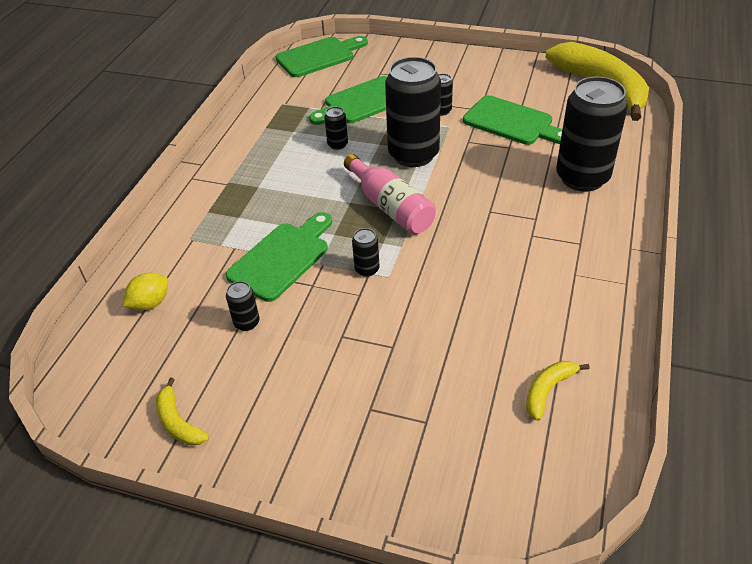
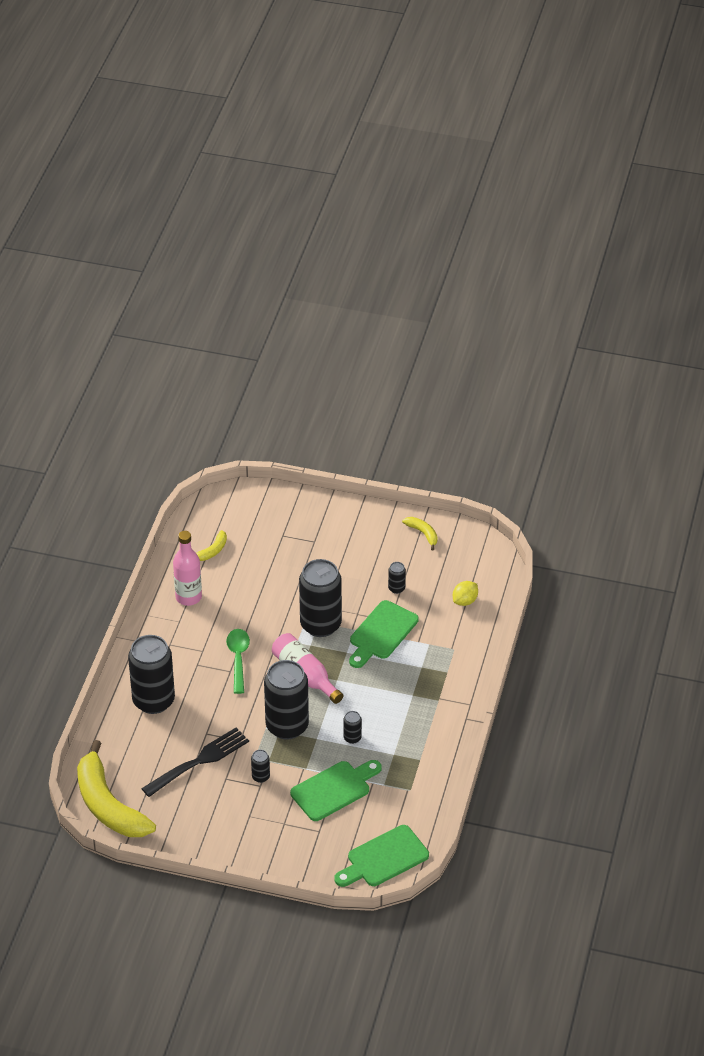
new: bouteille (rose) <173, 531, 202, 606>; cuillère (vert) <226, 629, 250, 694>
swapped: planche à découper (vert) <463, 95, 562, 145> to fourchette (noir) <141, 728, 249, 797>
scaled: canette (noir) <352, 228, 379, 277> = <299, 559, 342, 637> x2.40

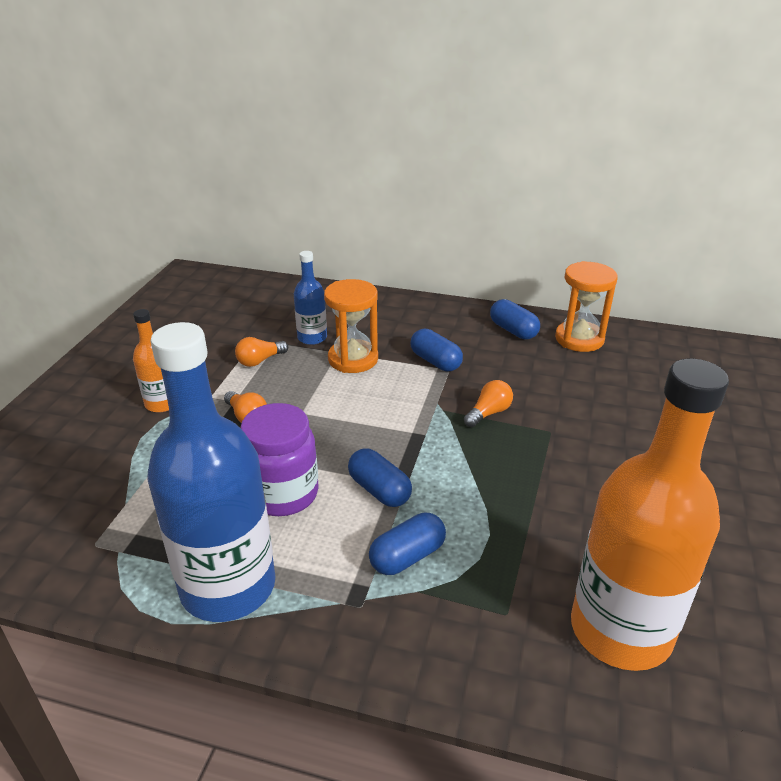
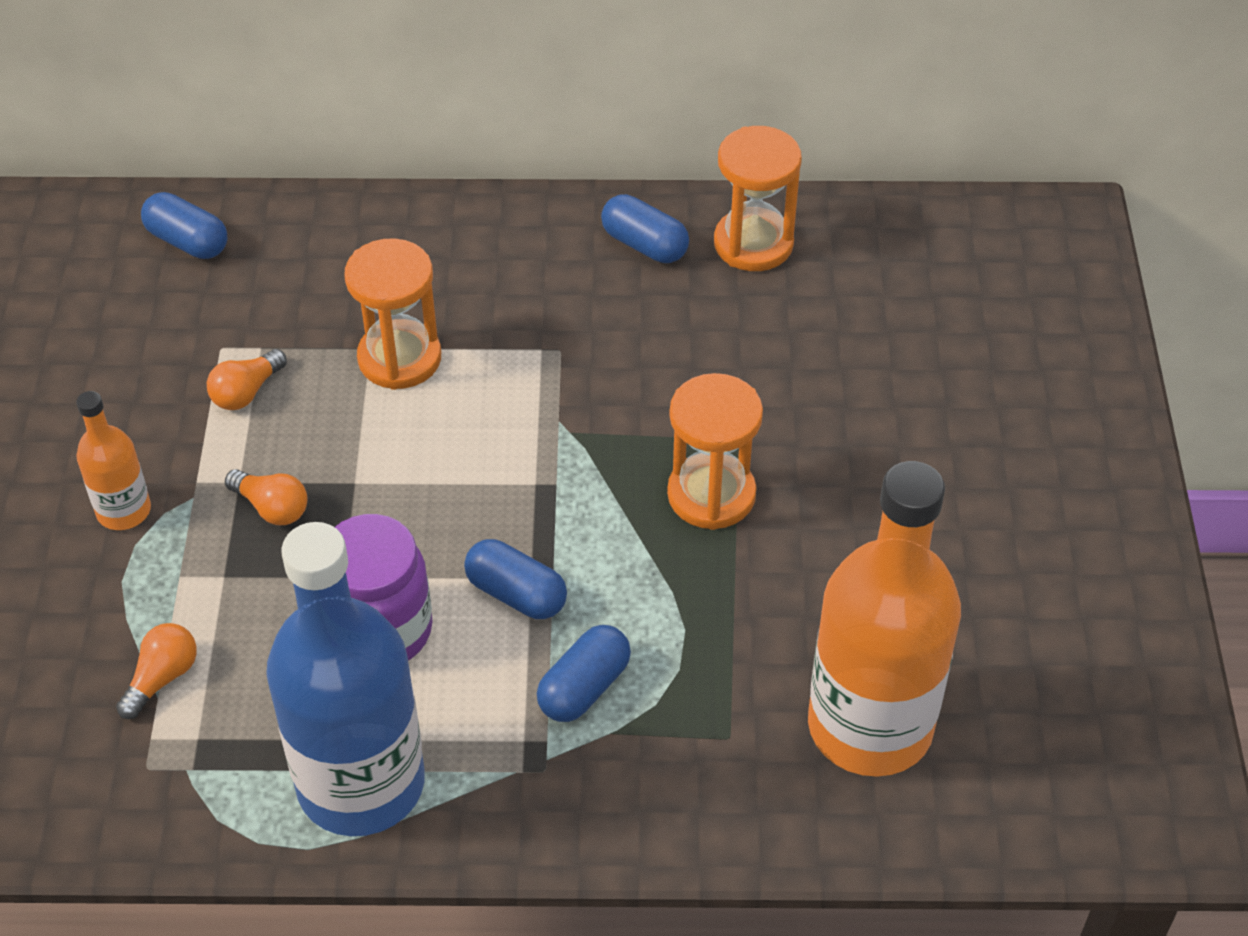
gone: bouteille (bleu) <294, 251, 327, 345>
new: sablier (orange) <667, 373, 763, 530>
shifted: gélule (bleu) <410, 329, 463, 371> to <141, 192, 228, 259>; ampoule (orange) <464, 380, 513, 427> to <116, 623, 197, 719>

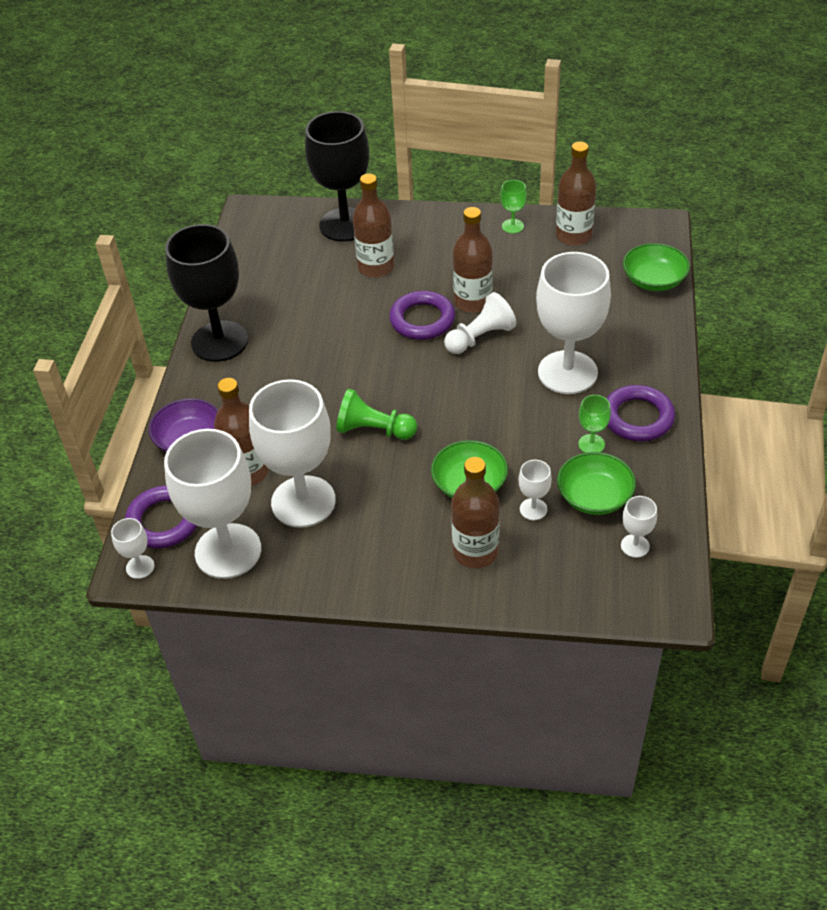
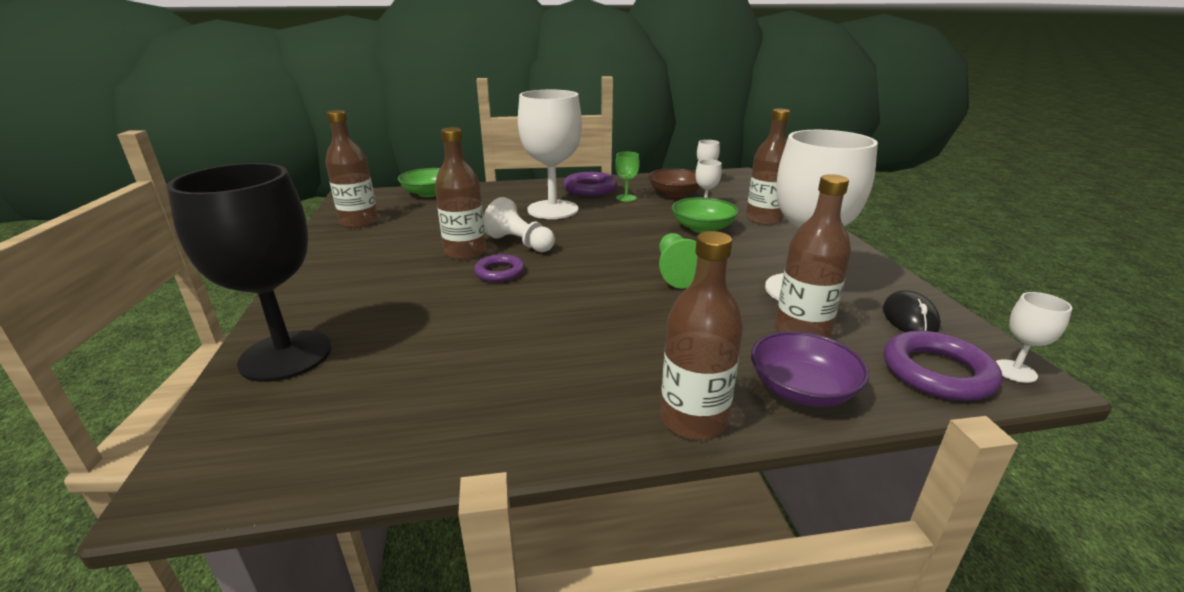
gone: verre à pied (noir) <165, 224, 248, 362>; verre à pied (vert) <500, 180, 527, 233>
shifted: bouteille (marron) <353, 174, 394, 278> to <660, 231, 743, 439>
swapped: verre à pied (blanc) <164, 429, 261, 579> to souris (noir) <883, 290, 941, 332>
repainted: bol (vert) <557, 452, 636, 515> to bol (marron) <648, 168, 700, 198>
scaled: anneau (violet) <389, 291, 455, 340> = <474, 254, 525, 282> x0.65

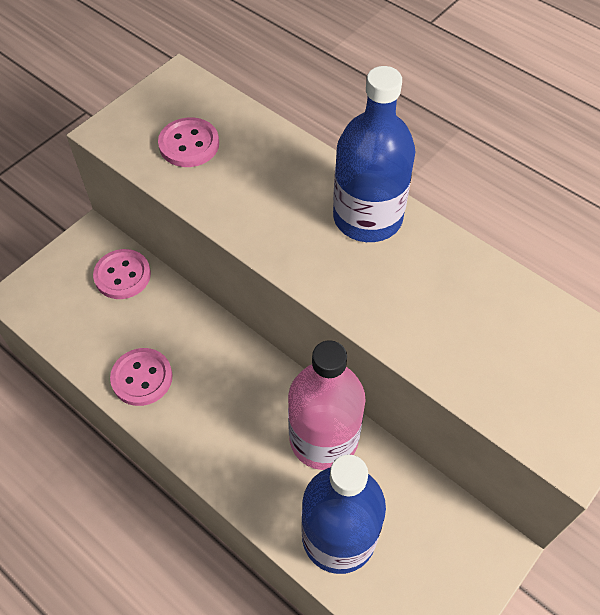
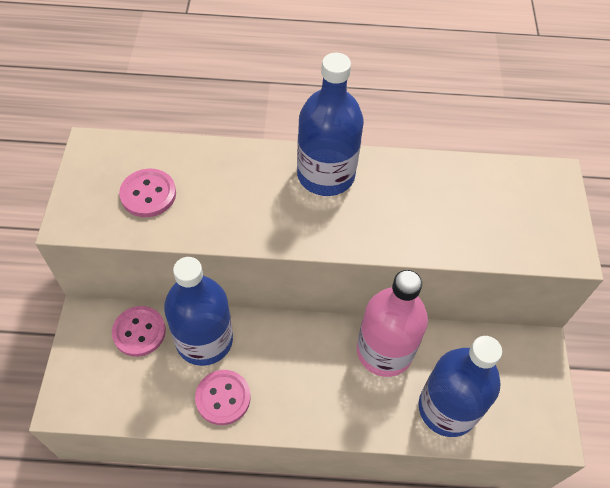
new: bouteille (bleu) <164, 257, 233, 366>

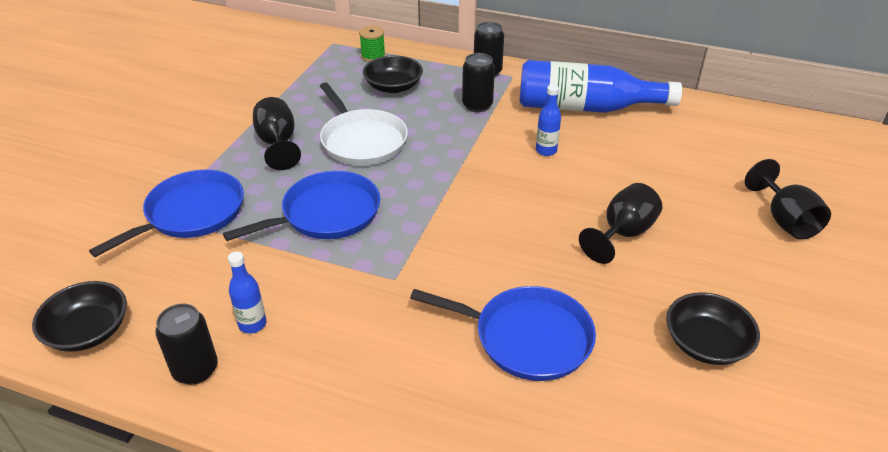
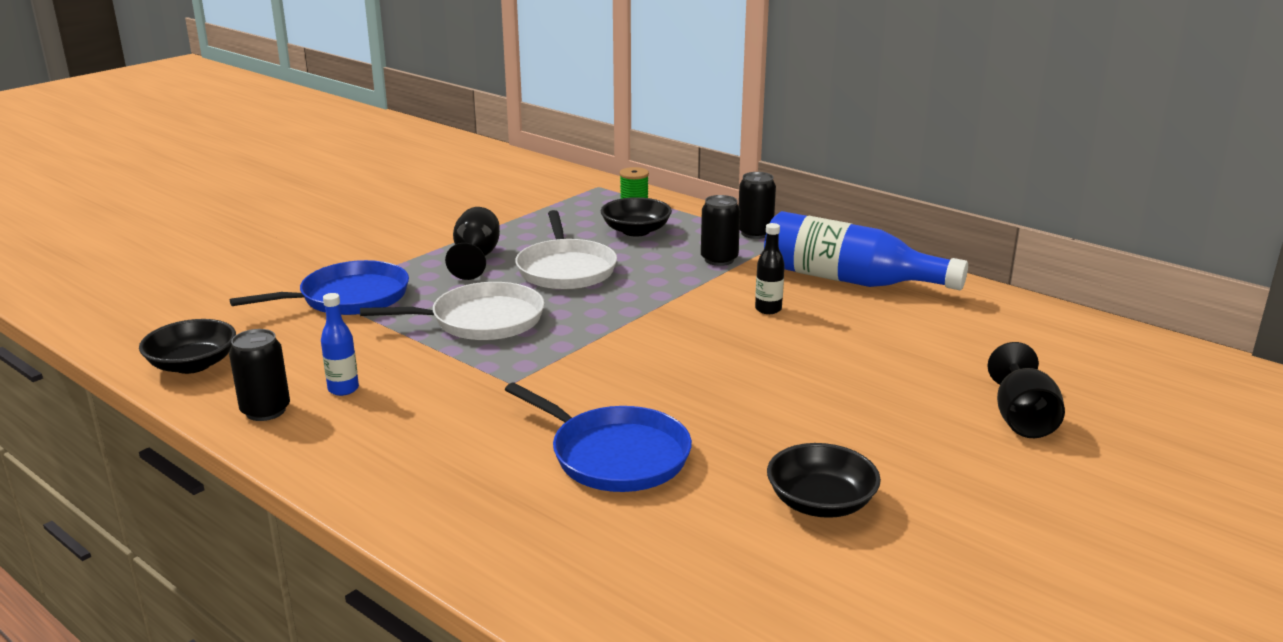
gone: verre à pied (noir) <579, 183, 662, 264>
repainted: poêle (bleu) <223, 171, 380, 241> to poêle (blanc) <360, 282, 544, 340>; bouteille (bleu) <536, 85, 561, 156> to bouteille (noir) <755, 223, 785, 314>

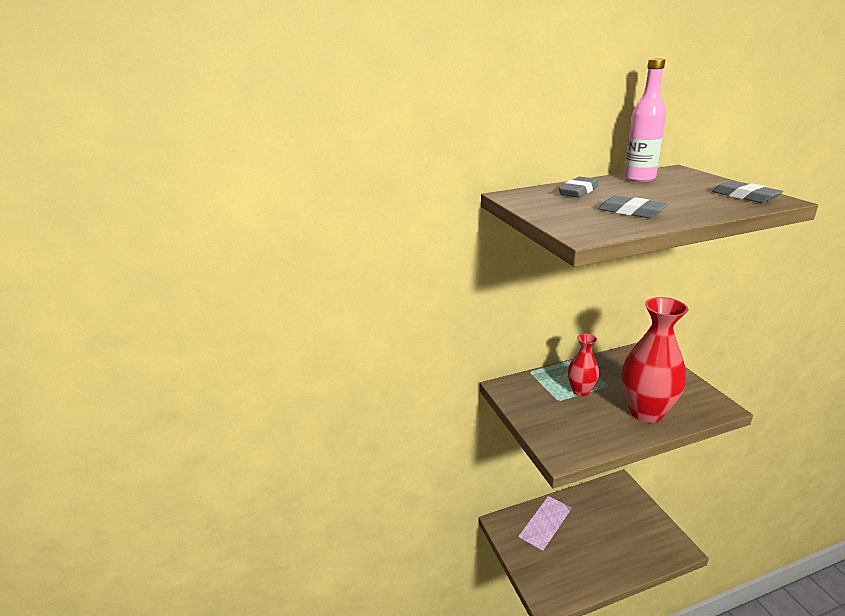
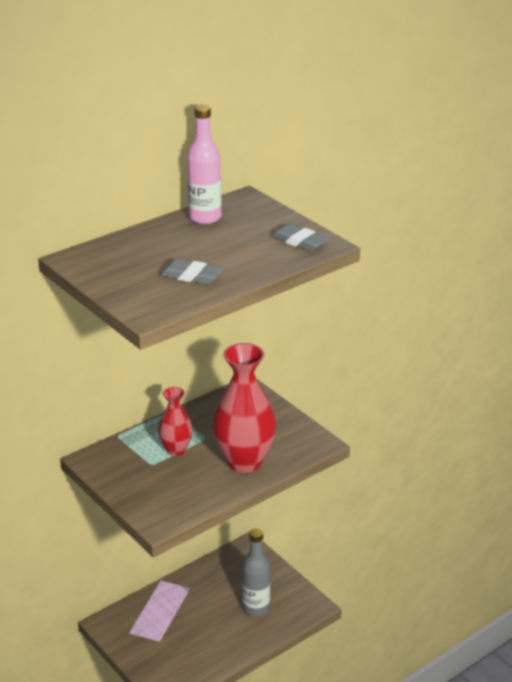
gone: gomme (gris) <559, 177, 599, 198>
new: bouteille (gris) <242, 528, 271, 616>

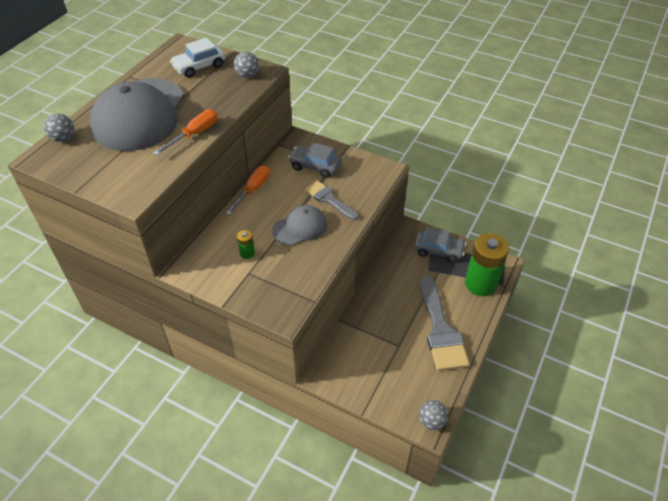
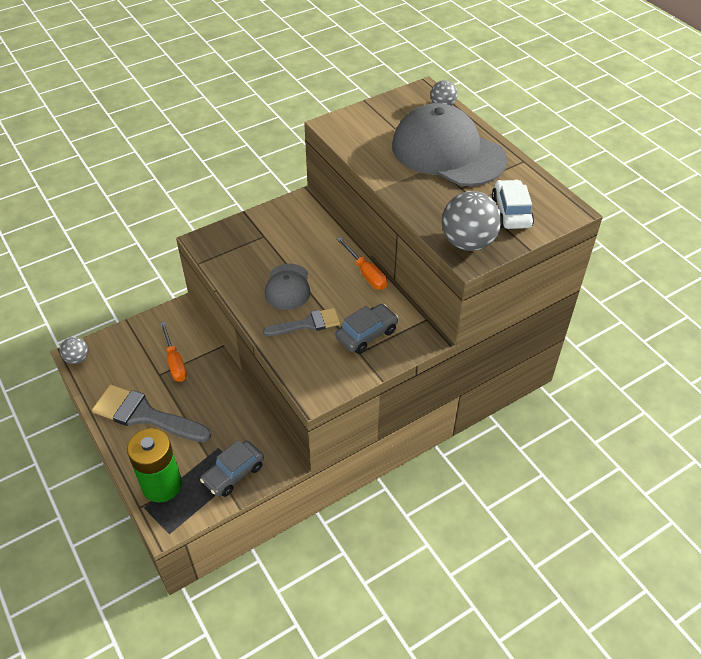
gone: pile (vert) <237, 230, 255, 259>
shifted: tournevis (orange) <153, 109, 218, 155> to <160, 322, 187, 382>
scaled: balle (gris) <234, 52, 259, 78> = <442, 191, 502, 251> x1.82

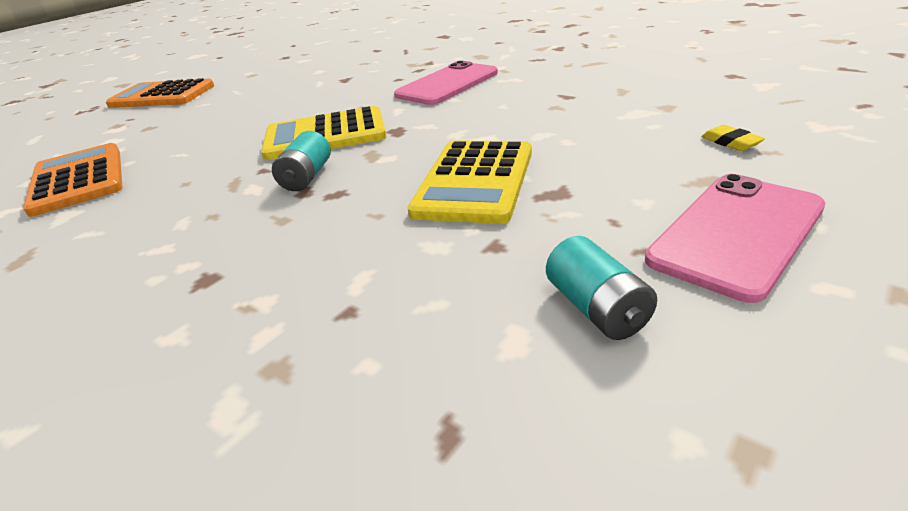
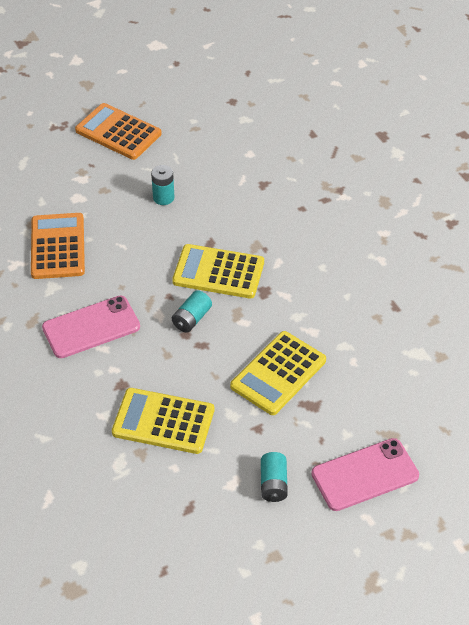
gone: gomme (jaune) <701, 125, 765, 151>
new: calculatrice (jaune) <112, 388, 214, 454>; pile (turquoise) <151, 165, 174, 205>
shifted: téléphone (rose) <394, 61, 498, 105> to <42, 296, 140, 358>

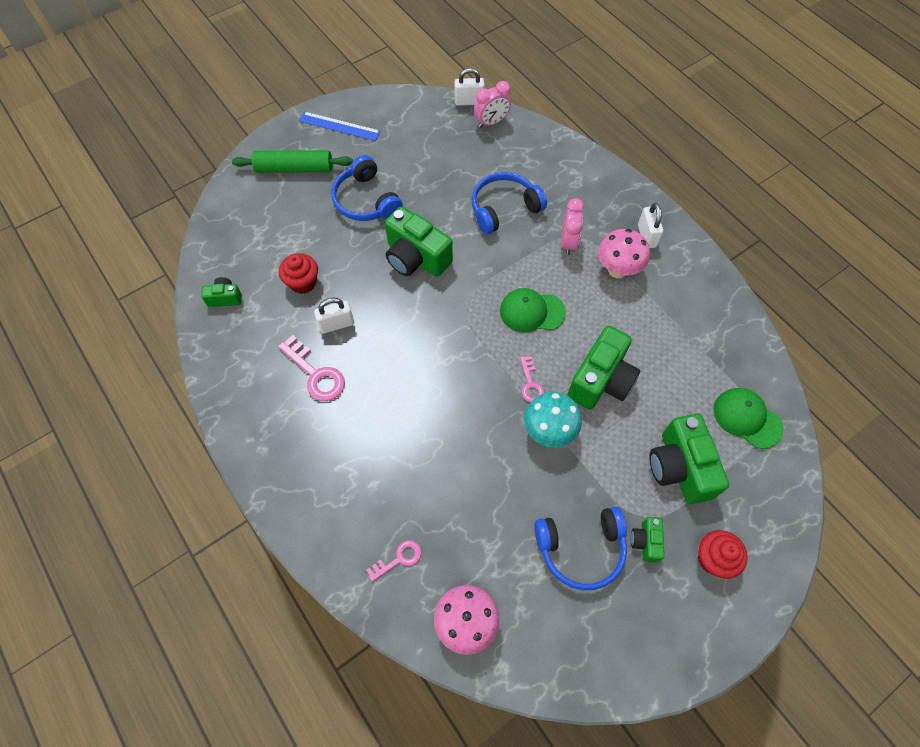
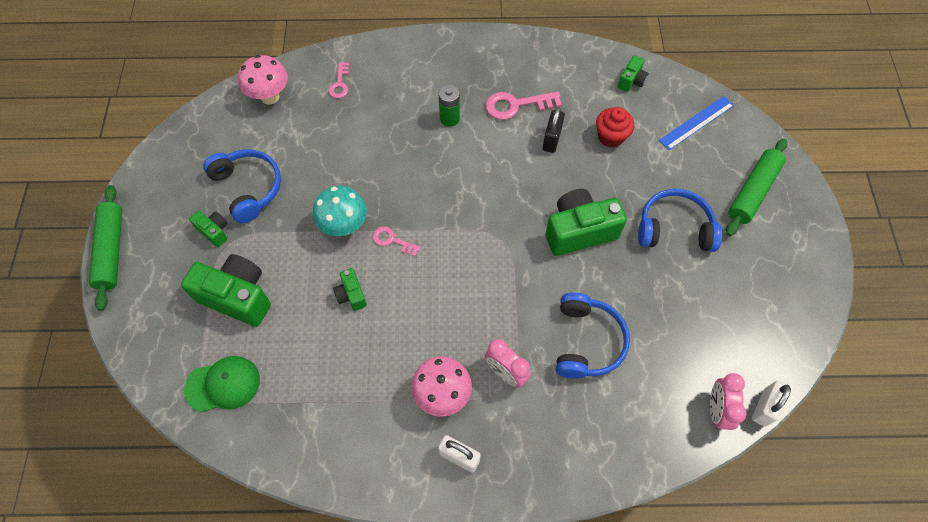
gone: casquette (vert) <500, 288, 566, 332>; muffin (rouge) <698, 530, 748, 579>
new: rouleau à pâtisserie (vert) <89, 185, 122, 311>; pile (vert) <438, 85, 460, 127>
shifted: règle (bleu) <299, 111, 381, 141> to <659, 96, 734, 150>
repainted: cadenas (blanc) <314, 298, 354, 334> to cadenas (noir) <543, 107, 565, 153>
rotated: casque audio (bleu) <534, 507, 627, 590> = <203, 149, 281, 223> 120 degrees clockwise
scaled: appareil photo (vert) <568, 326, 641, 410> = <333, 268, 367, 311> x0.50

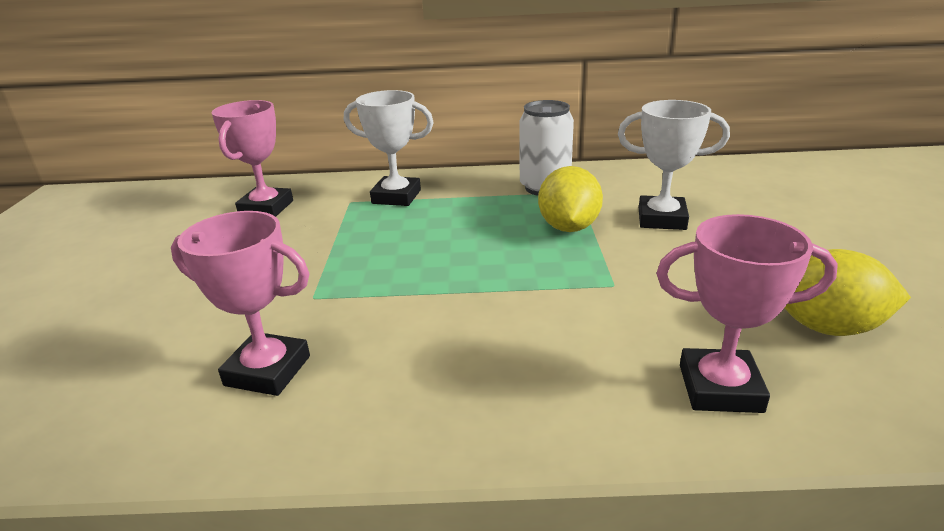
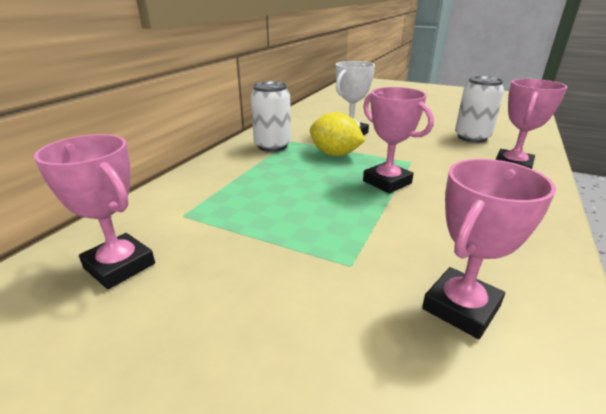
gone: trophée (blanc) <344, 90, 434, 206>
new: trophée (rose) <363, 87, 434, 193>
swapped: citron (jaune) <785, 249, 911, 336> to canette (blanc) <455, 76, 504, 143>

